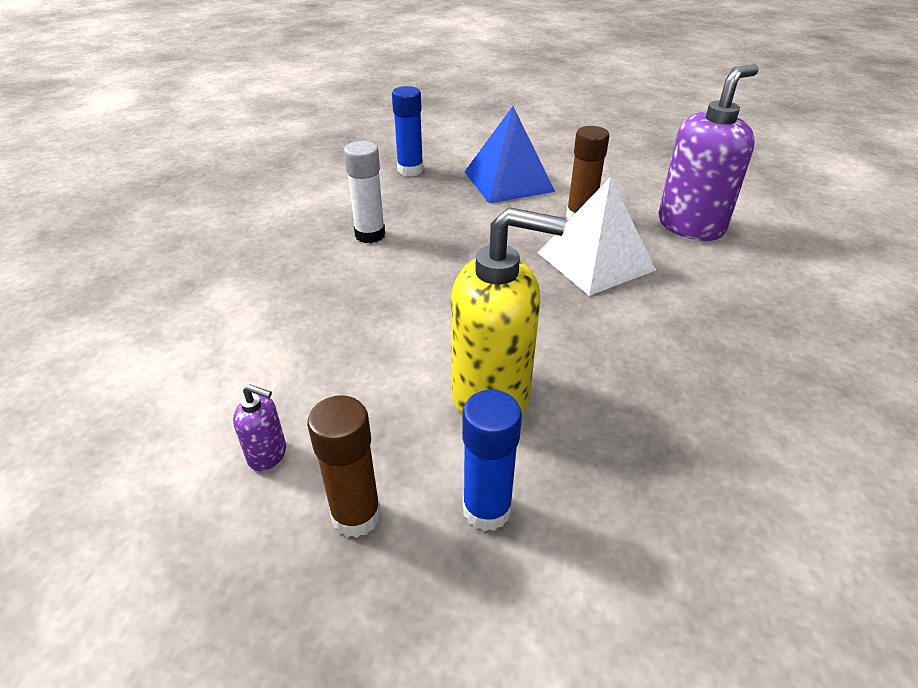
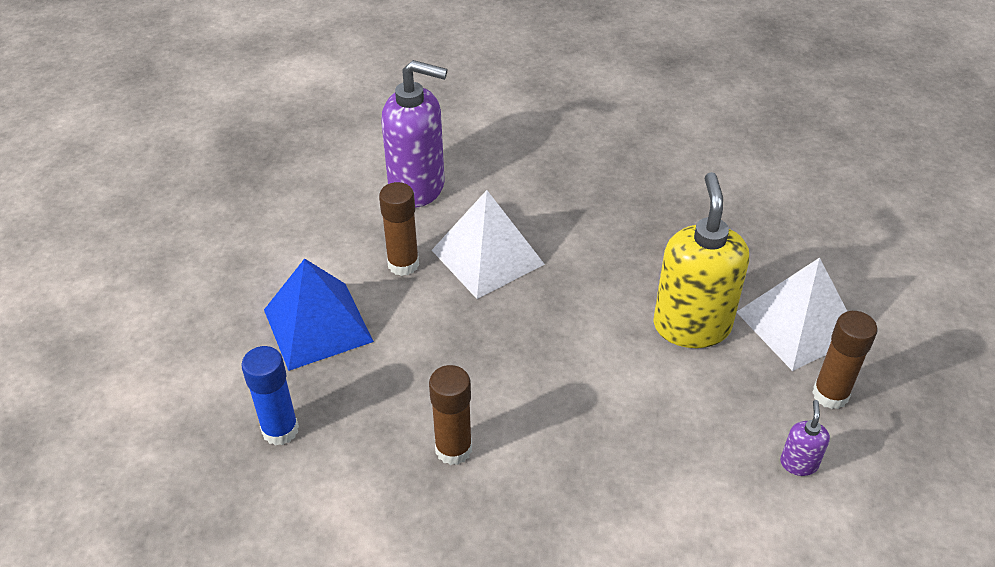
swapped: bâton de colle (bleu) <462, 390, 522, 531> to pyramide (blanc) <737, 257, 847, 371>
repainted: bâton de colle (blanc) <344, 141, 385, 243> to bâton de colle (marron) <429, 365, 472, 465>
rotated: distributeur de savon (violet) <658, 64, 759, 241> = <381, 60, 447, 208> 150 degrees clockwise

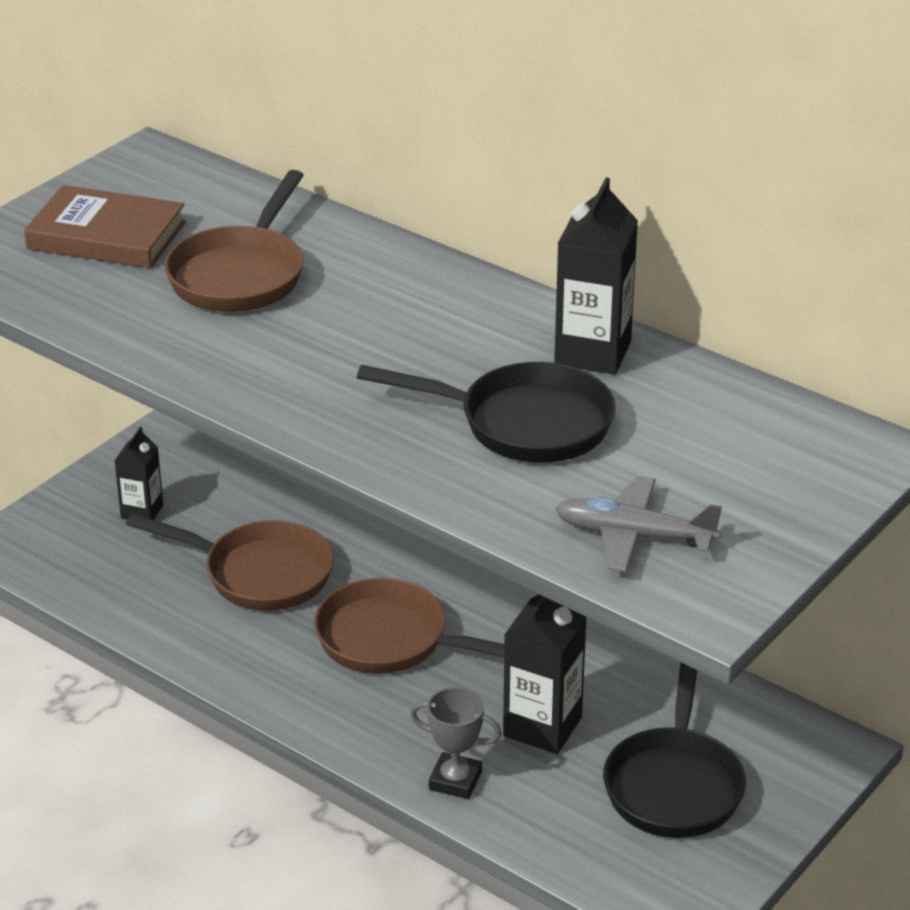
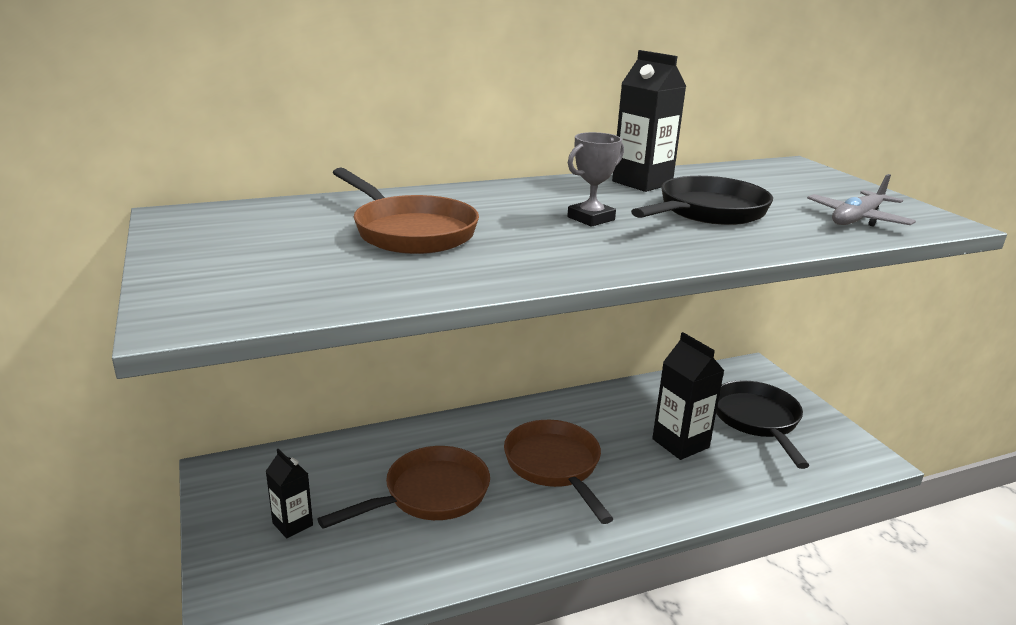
gone: livre (marron) <24, 185, 186, 268>
shifted: trophée (gris) <410, 687, 502, 799> to <567, 132, 624, 227>
rotated: poêle (marron) <314, 578, 505, 674> = <504, 420, 614, 524> 105 degrees clockwise; poêle (noir) <603, 663, 746, 838> = <716, 380, 810, 469> 135 degrees counterclockwise

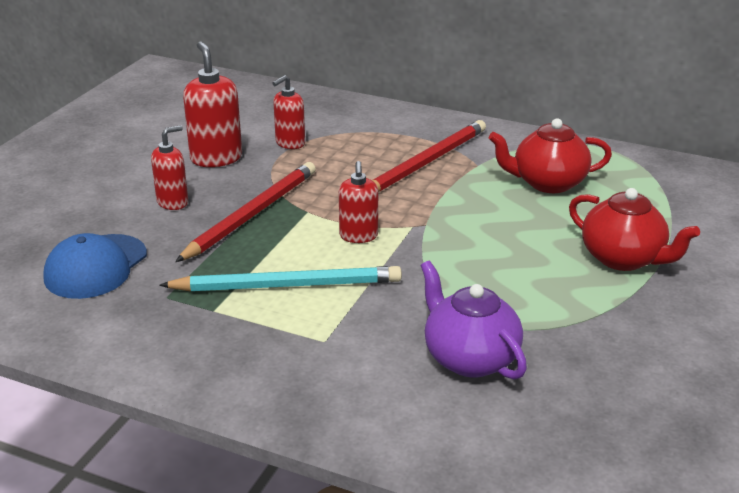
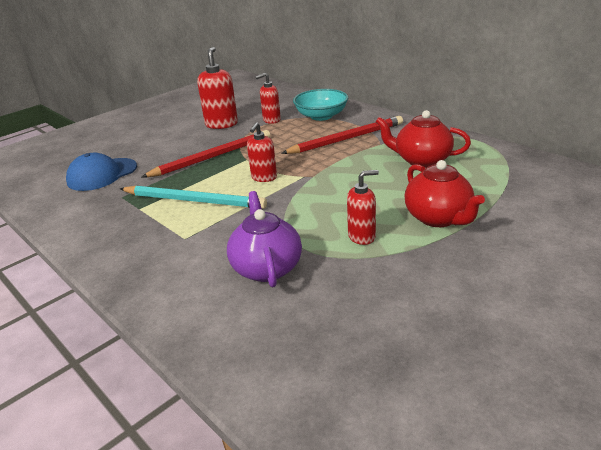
new: bol (turquoise) <293, 89, 348, 121>
shifted: distributeur de savon (rouge) <151, 125, 188, 210> to <347, 170, 379, 245>

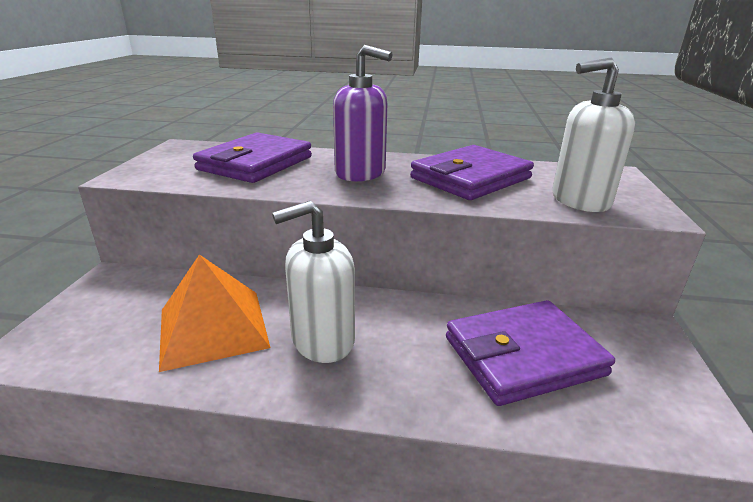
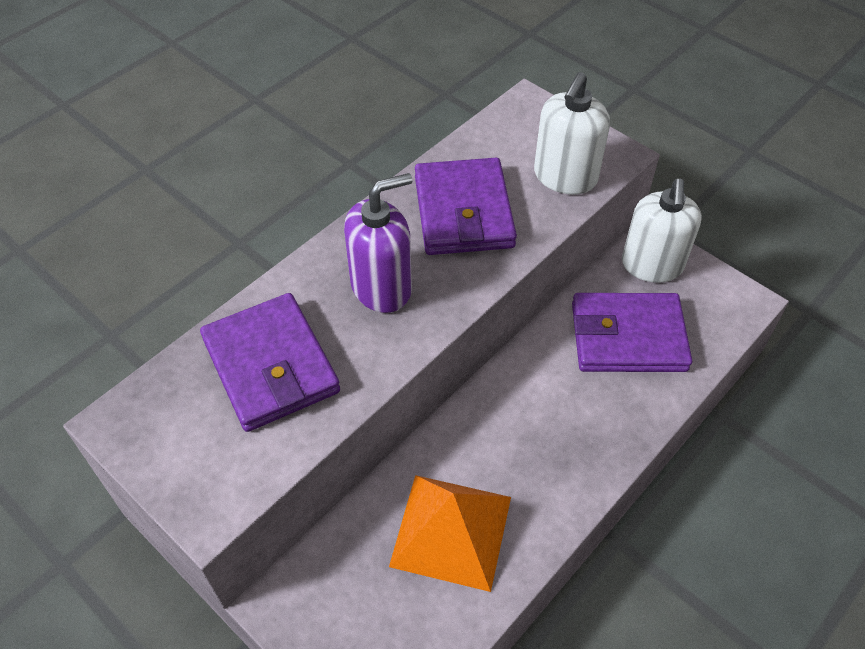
shifted: distributeur de savon (blanc) <272, 201, 355, 363> to <622, 179, 702, 283>
rotated: portefeuille (violet) <446, 300, 615, 406> = <572, 293, 692, 372> 75 degrees clockwise

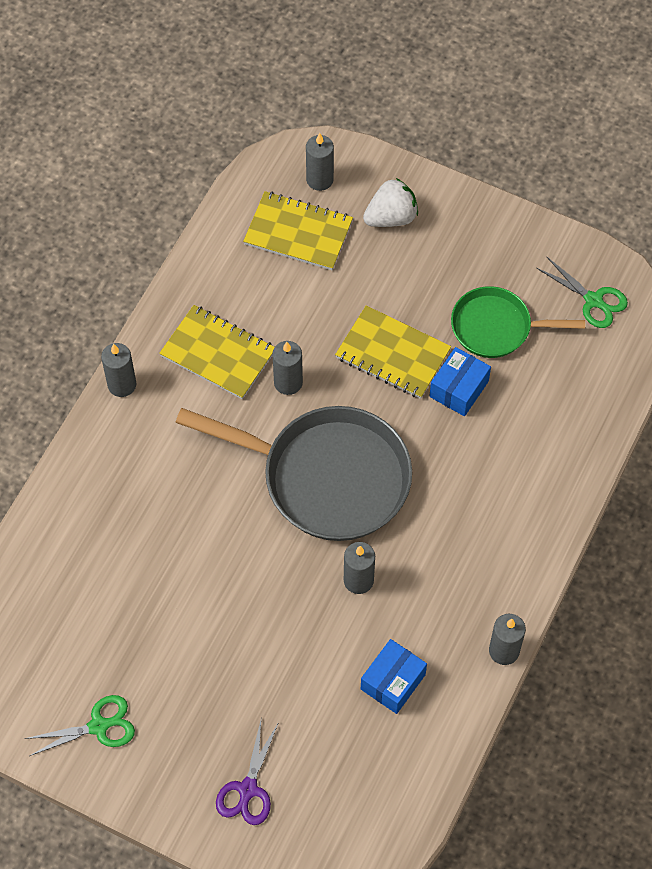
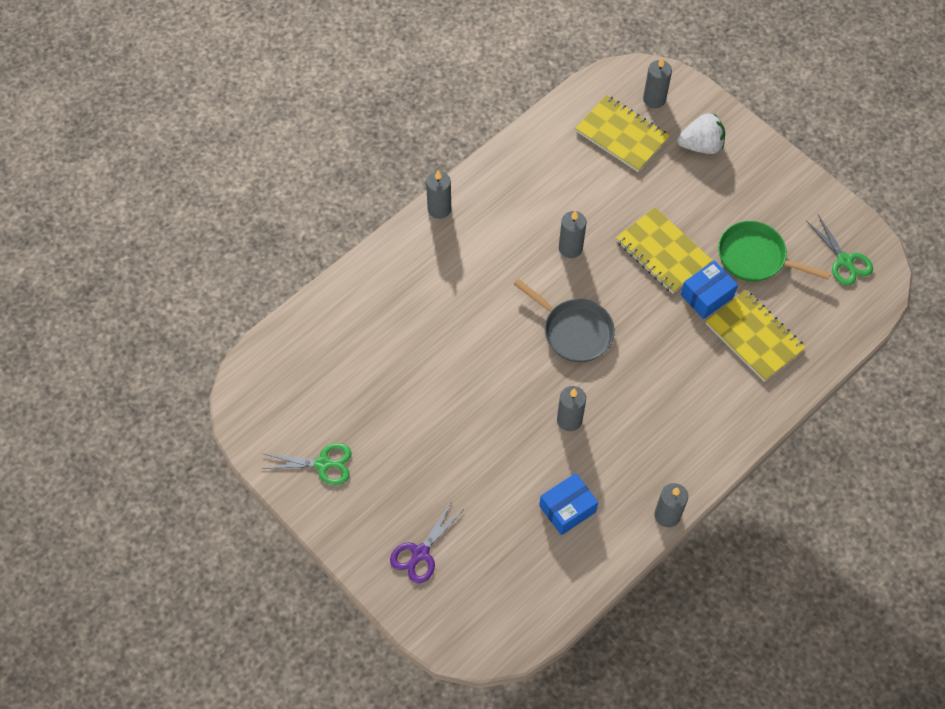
shifted: carnet (jaune) <159, 305, 275, 399> to <706, 290, 806, 382>
scaled: poêle (gris) <175, 406, 412, 541> = <514, 279, 615, 363> x0.57

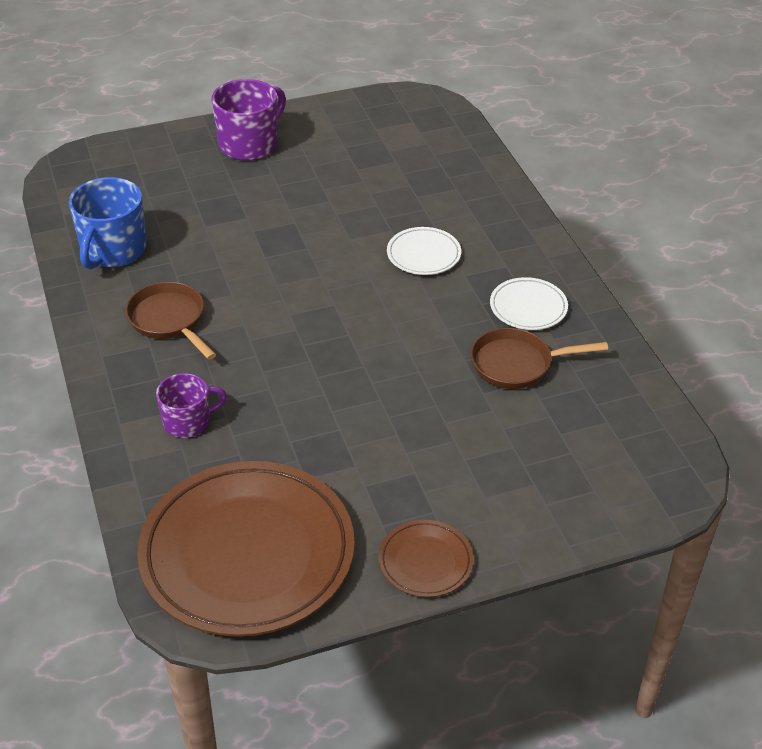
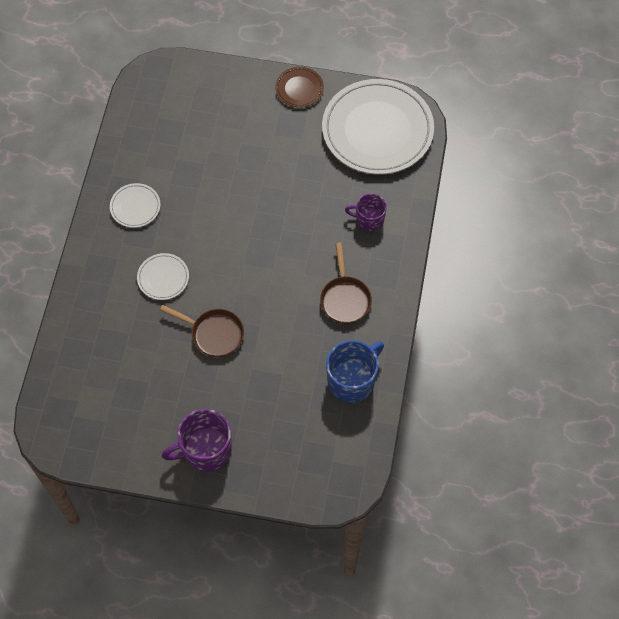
shifted: poêle (marron) <471, 328, 608, 389> to <160, 305, 244, 357>
repainted: assiette (marron) <137, 461, 355, 637> to assiette (blanc) <322, 79, 434, 175>

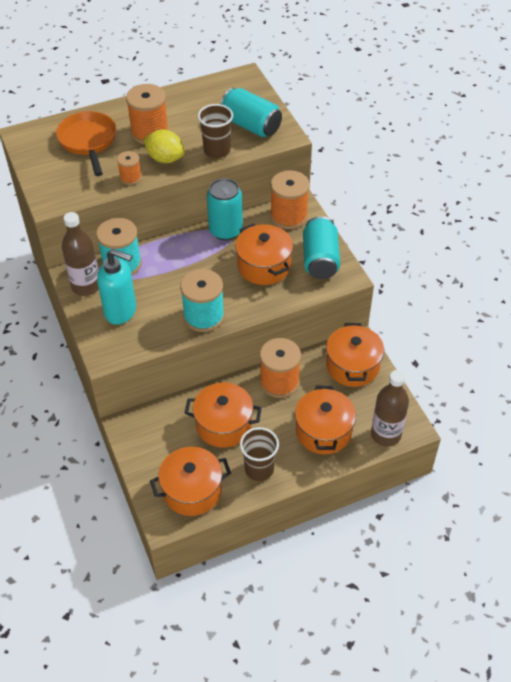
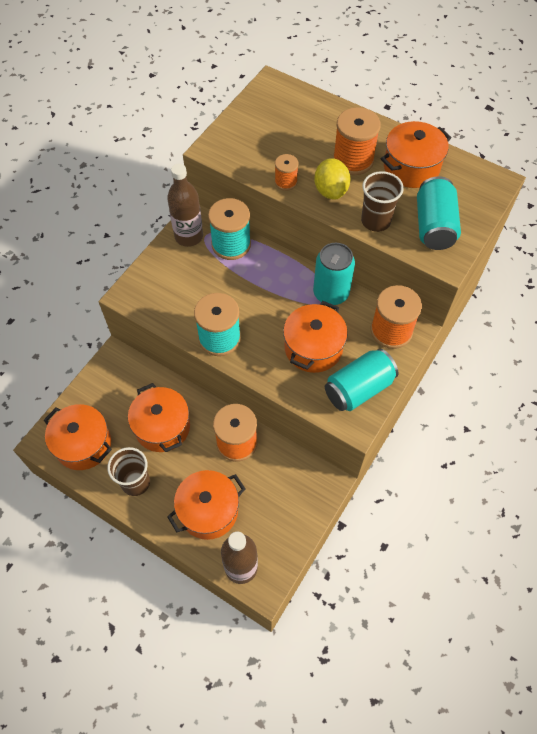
gone: poêle (orange) <56, 111, 116, 176>; distributeur de savon (turquoise) <97, 249, 136, 325>
shifted: marmite (orange) <326, 323, 384, 387> to <381, 121, 451, 188>

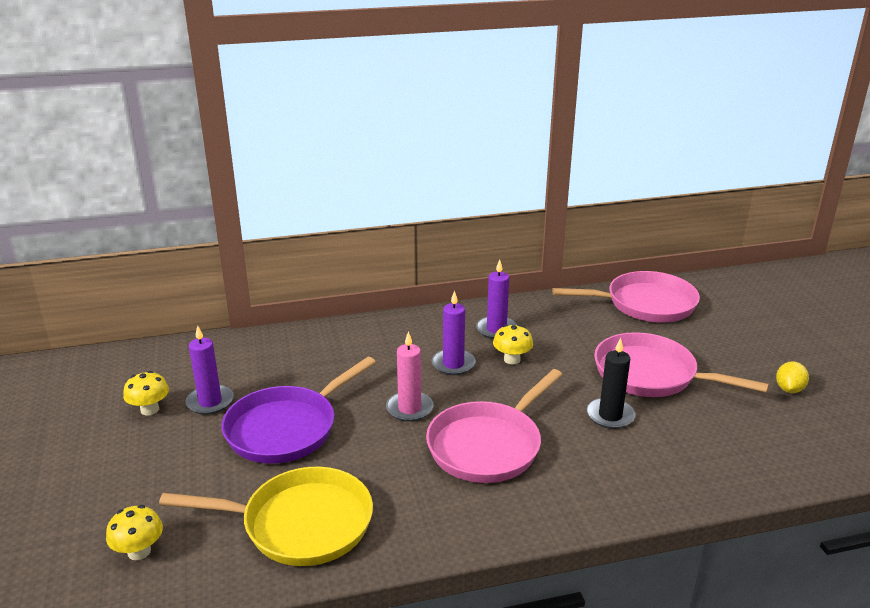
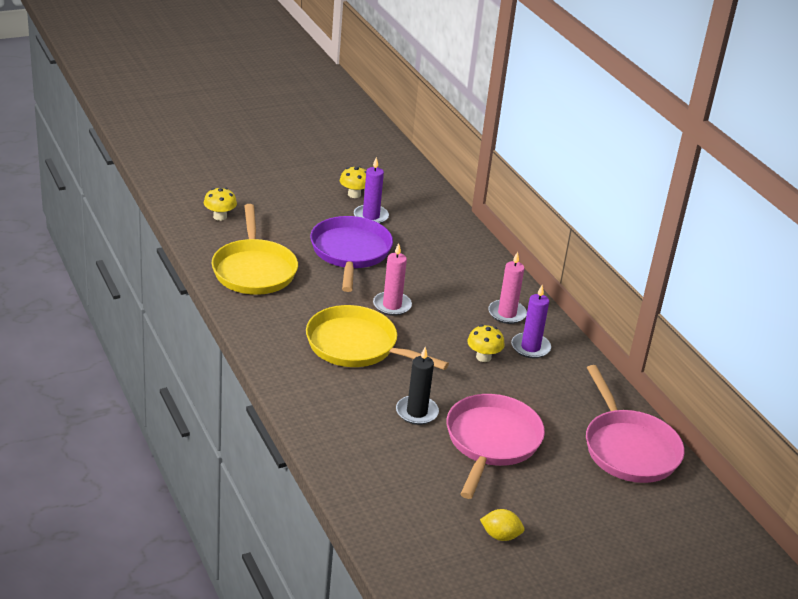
gone: bougie (violet) <432, 290, 475, 375>
new: bougie (rose) <488, 252, 527, 324>
repainted: poêle (rose) <426, 369, 562, 483> to poêle (jaune) <306, 305, 449, 370>
rotated: poêle (violet) <222, 357, 376, 464> = <310, 216, 393, 292> 60 degrees clockwise

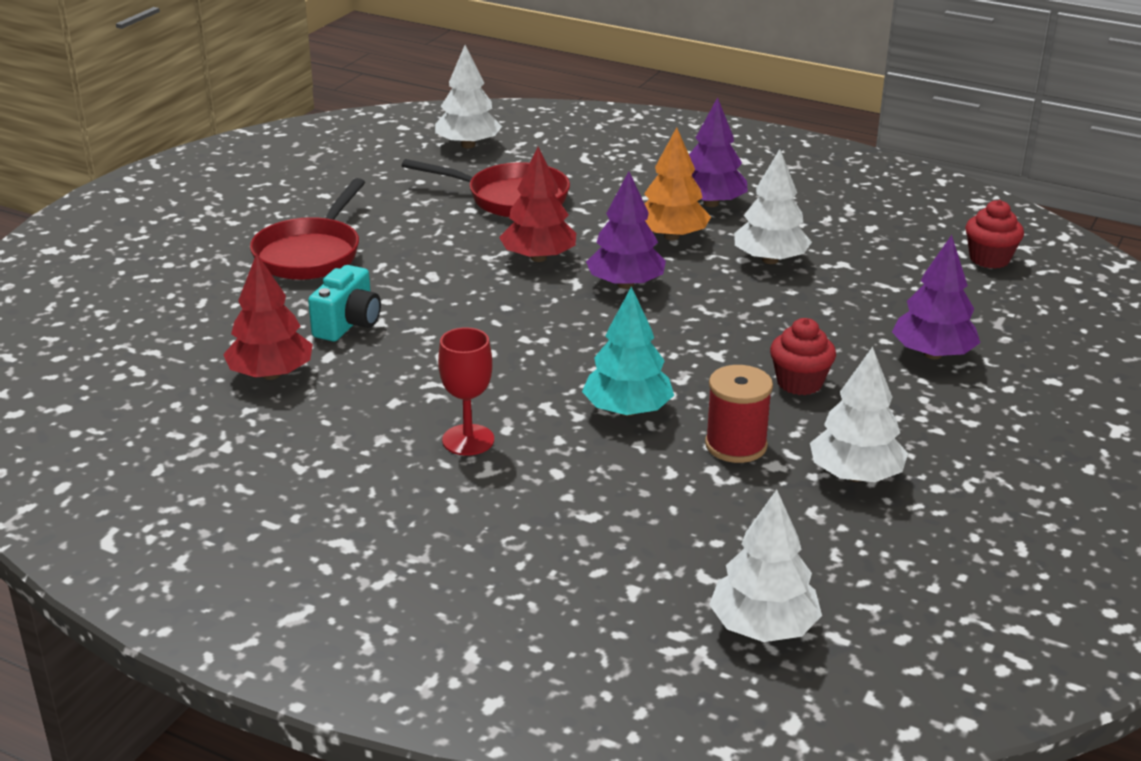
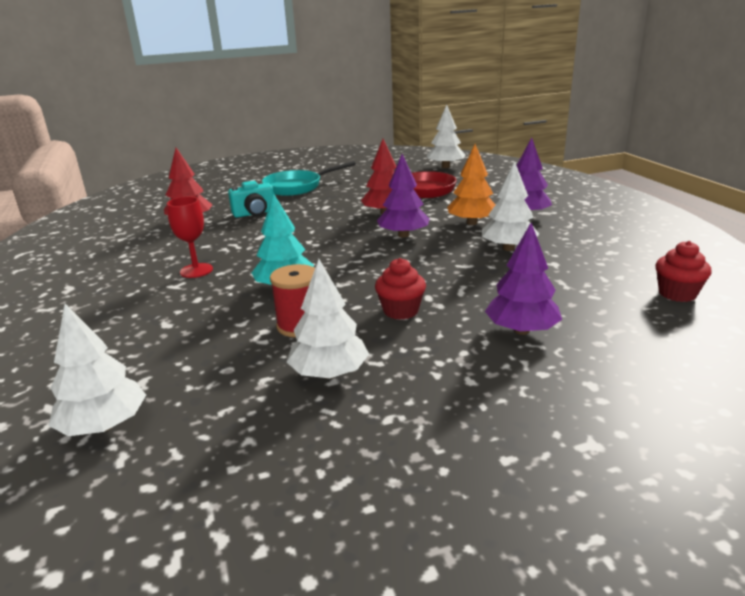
repainted: poêle (rouge) <250, 178, 365, 280> to poêle (turquoise) <262, 161, 356, 196>

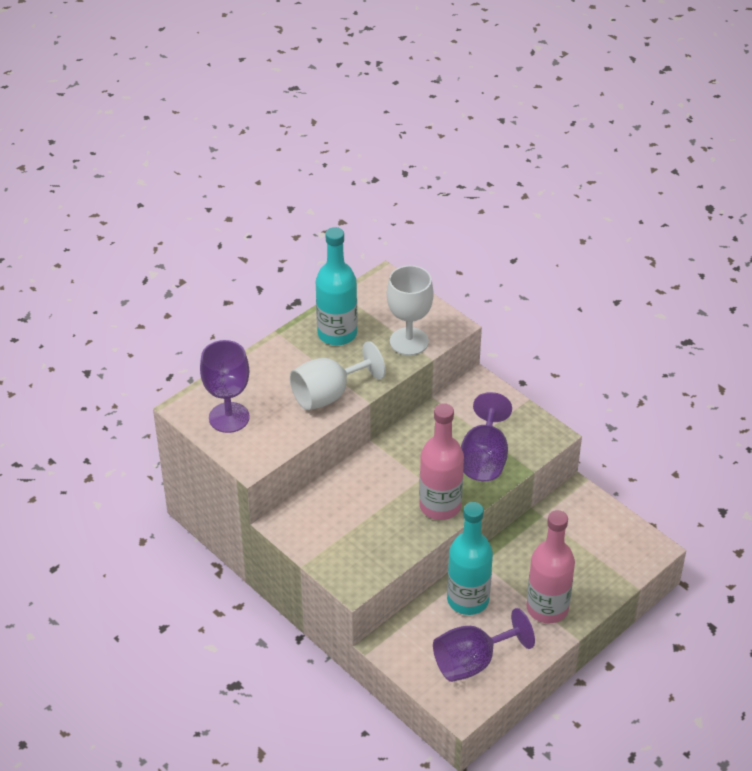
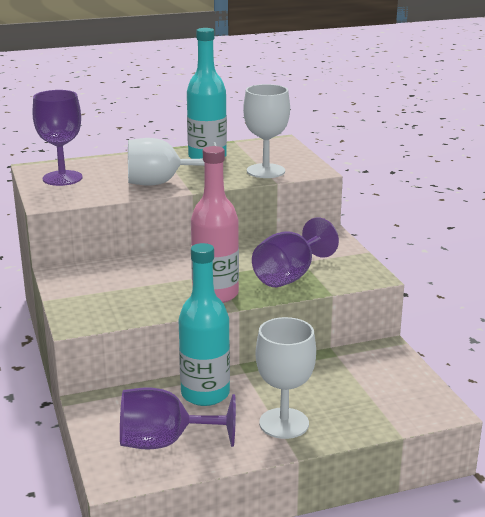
swapped: bouteille (rose) <526, 510, 575, 623> to verre à pied (blanc) <256, 317, 316, 439>

